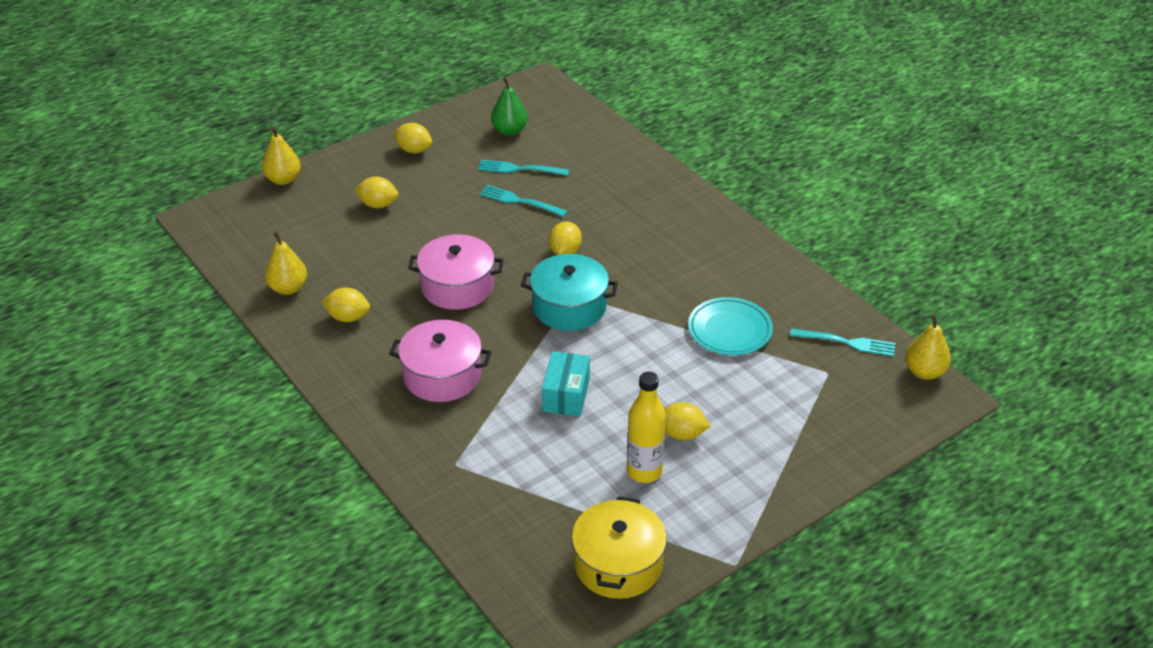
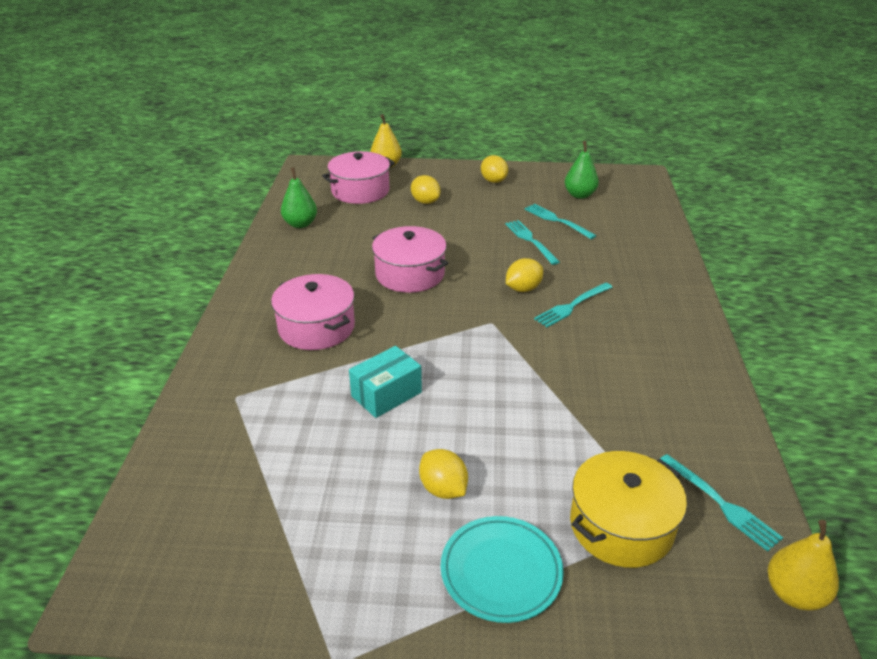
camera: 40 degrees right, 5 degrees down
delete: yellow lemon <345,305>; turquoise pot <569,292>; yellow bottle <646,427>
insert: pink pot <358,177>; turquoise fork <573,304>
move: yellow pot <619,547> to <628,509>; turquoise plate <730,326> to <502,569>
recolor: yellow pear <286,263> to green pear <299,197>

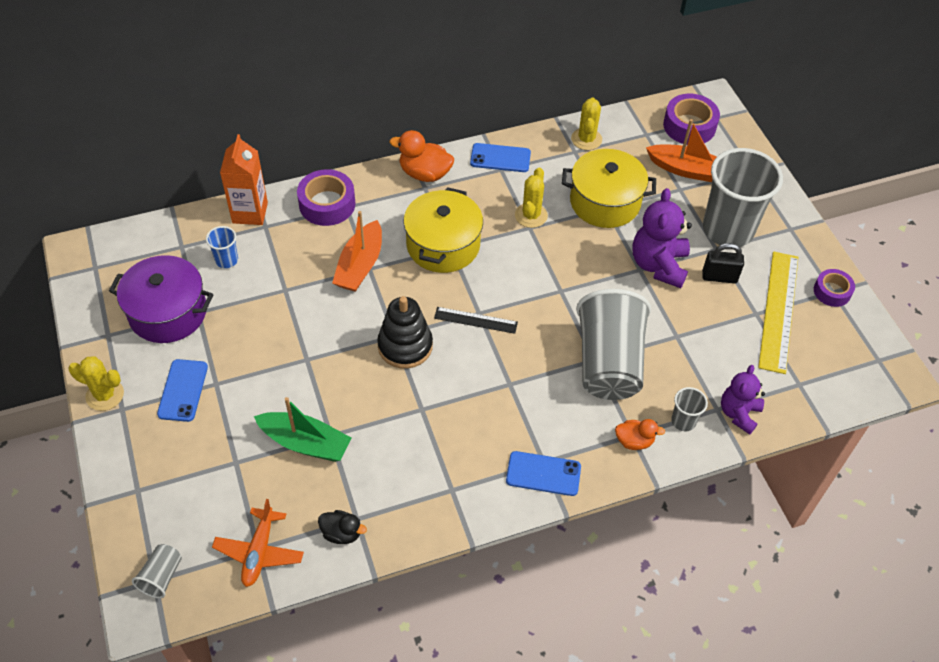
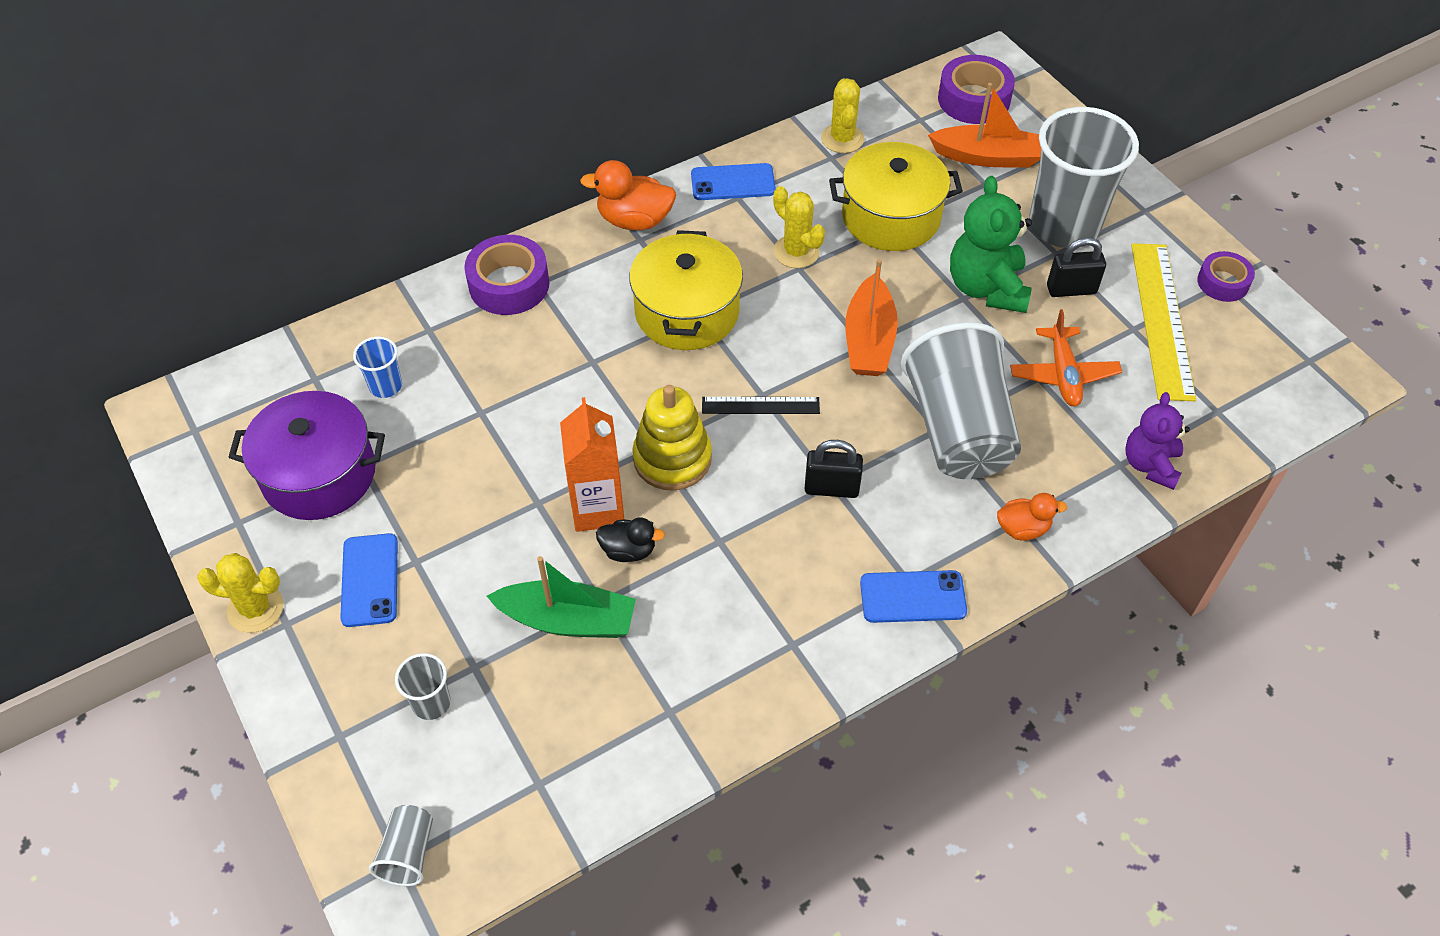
camera: 10 degrees left, 0 degrees up
insert: black padlock <834,469>
move: orange plane <258,543> to <1066,357>; orange carton <244,179> to <592,464>; black duck <342,527> to <630,540>; orange boat <357,251> to <871,317>; grey cup <689,409> to <423,686>
recolor: black stacking toy <405,332> to yellow stacking toy <672,438>; purple teddy bear <662,238> to green teddy bear <991,244>
rotate: yellow cactus <531,198> = <799,227> 45 degrees counterclockwise

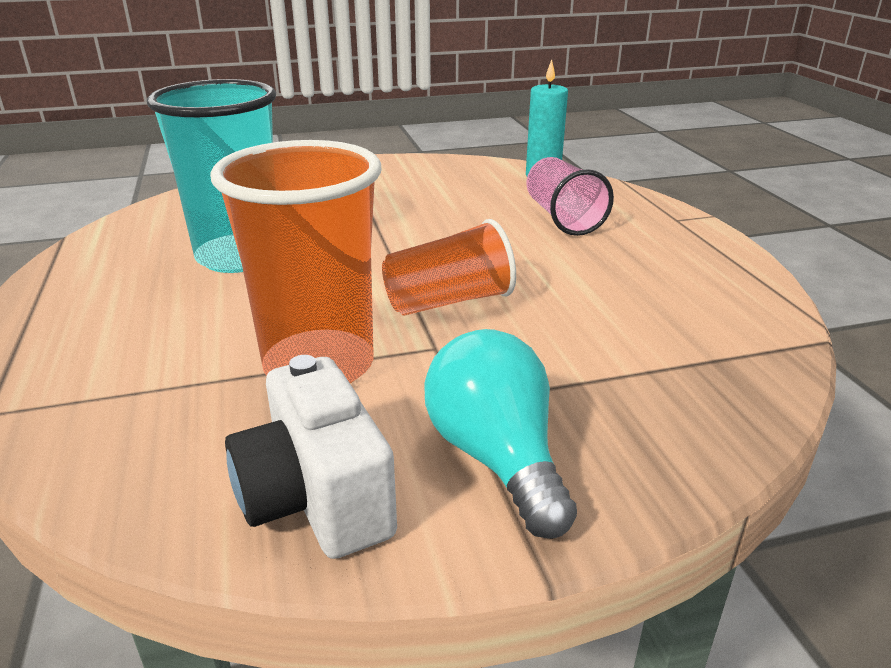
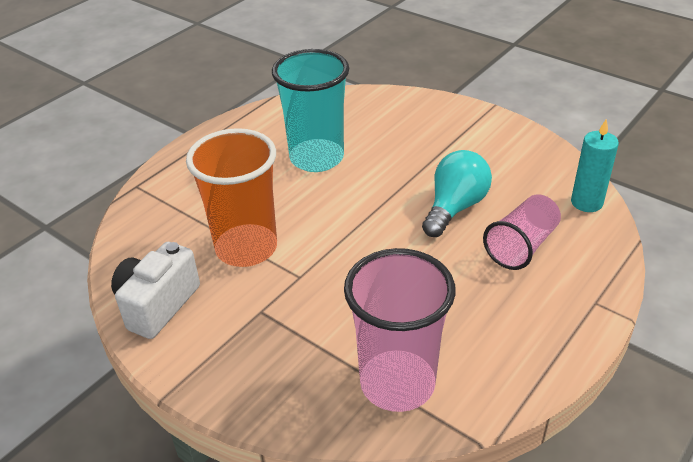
camera: 55 degrees right, 10 degrees up
delete: orange cup <449,267>
insert: pink cup <400,330>
move: turquoise light bulb <500,434> to <457,193>

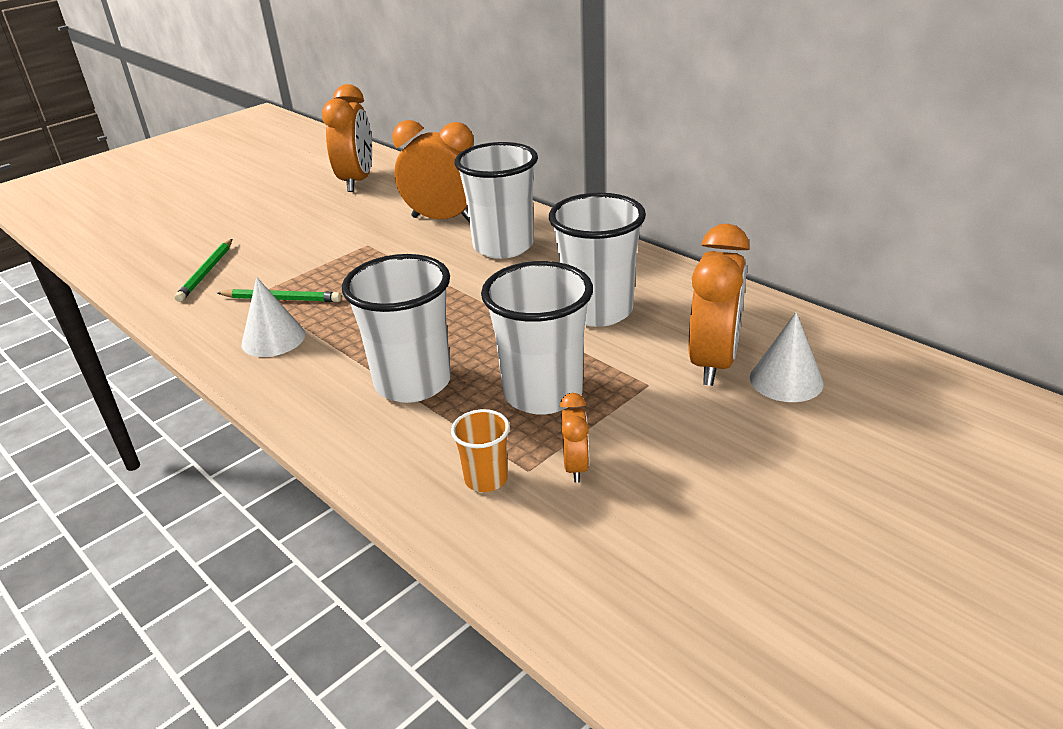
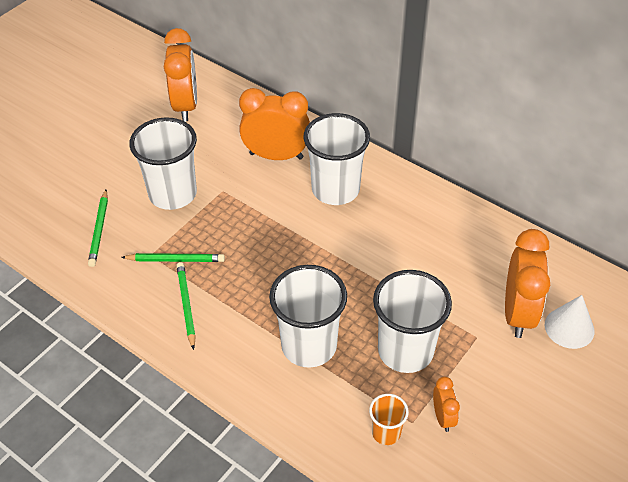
camera: 10 degrees left, 15 degrees up
move: white cup <597,260> to <163,163>
replace: white cone <273,317> to green pencil <186,306>

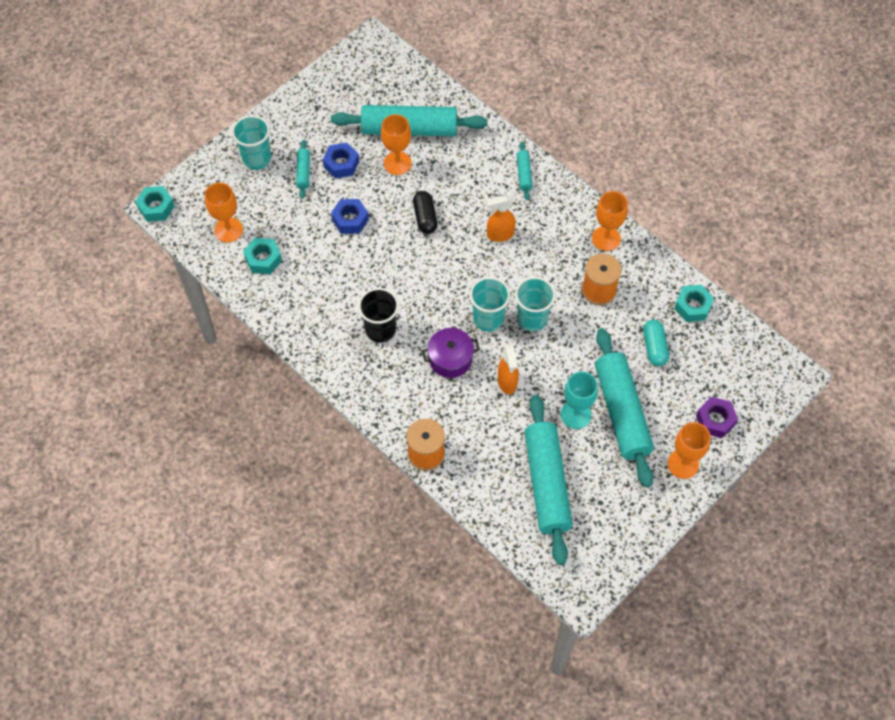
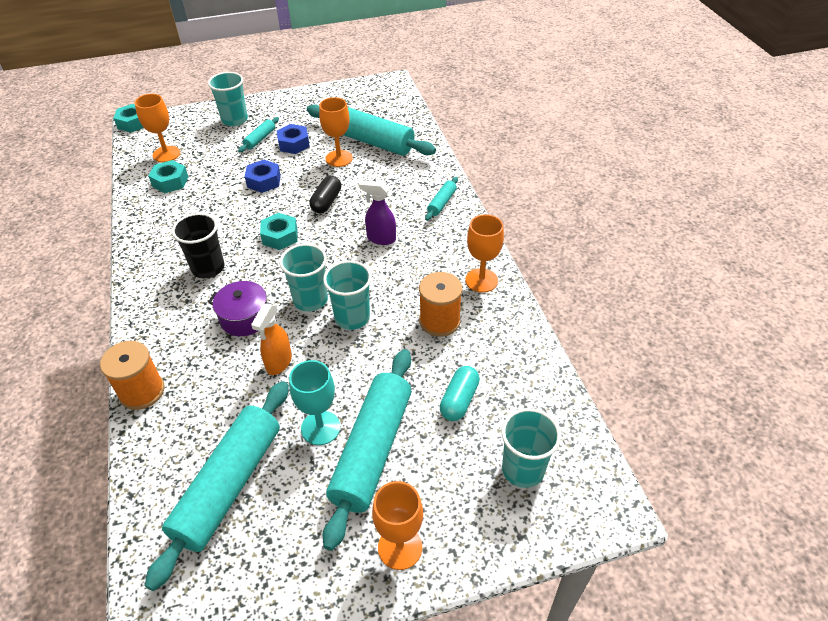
camera: 30 degrees right, 15 degrees down
delete: purple nut <717,417>
insert: turquoise cup <531,448>
move: turquoise nut <694,303> to <279,231>
recolor: orange spray bottle <501,218> to purple spray bottle <377,212>

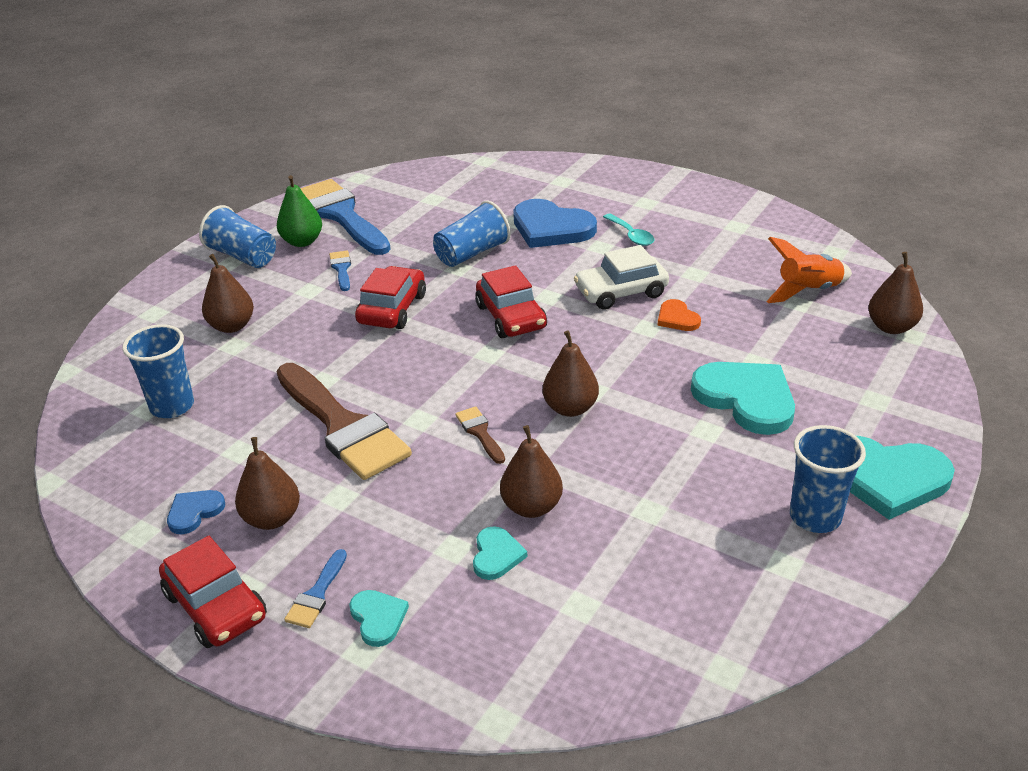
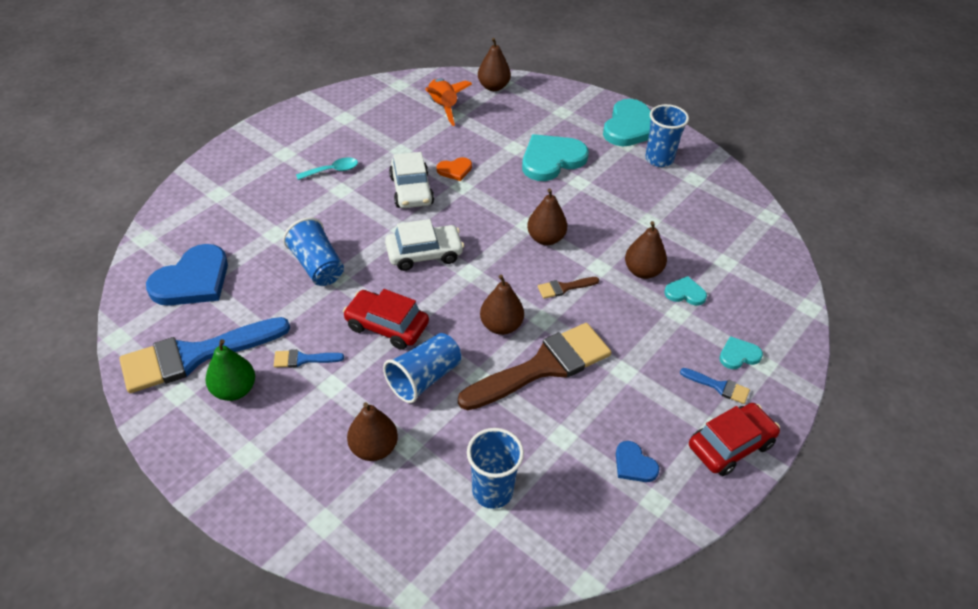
camera: 85 degrees left, 10 degrees up
move: blue cup <237,236> to <422,368>; brown pear <267,483> to <502,305>; blue heart <555,223> to <187,275>
recolor: red car <511,301> to white car <424,245>

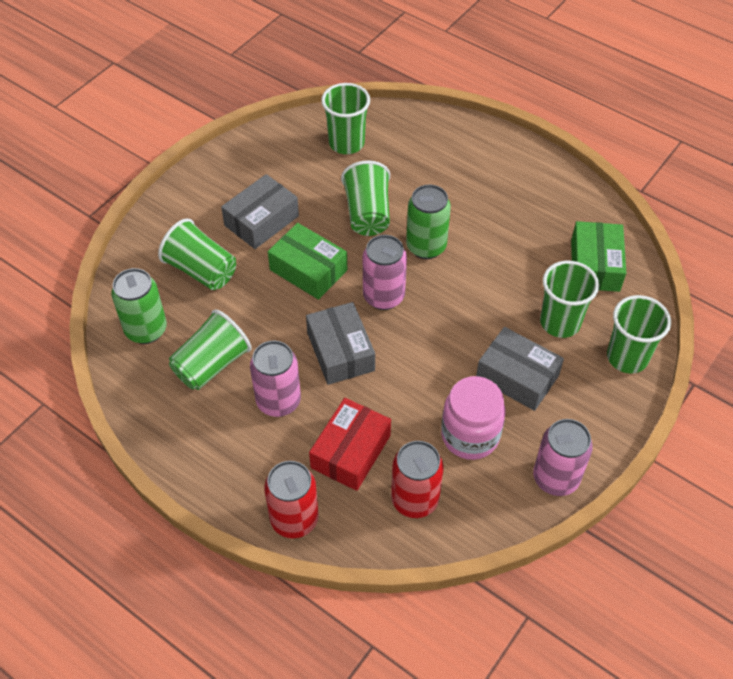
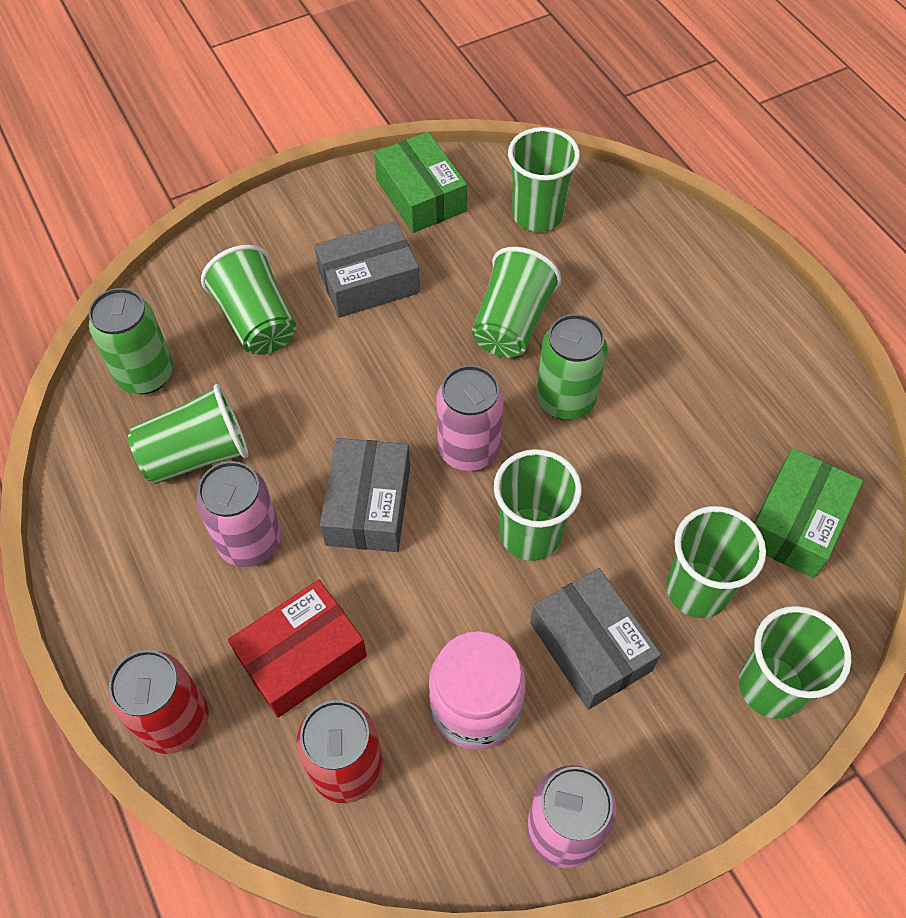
camera: 25 degrees right, 5 degrees up
insert: green cup <538,505>
move: green box <307,261> to <420,182>

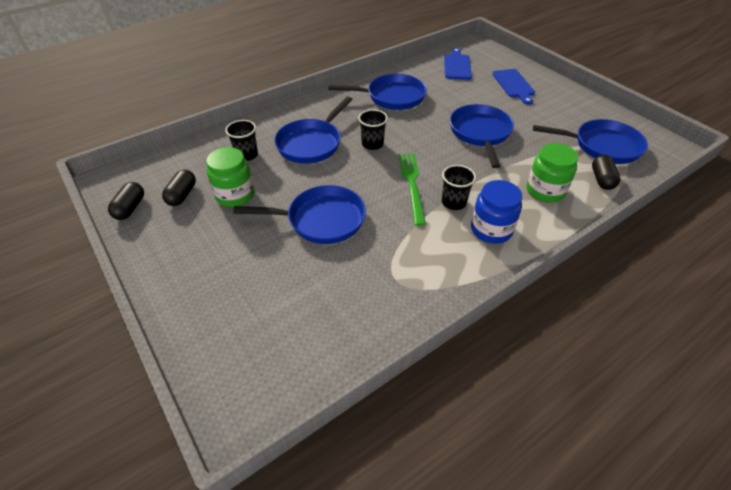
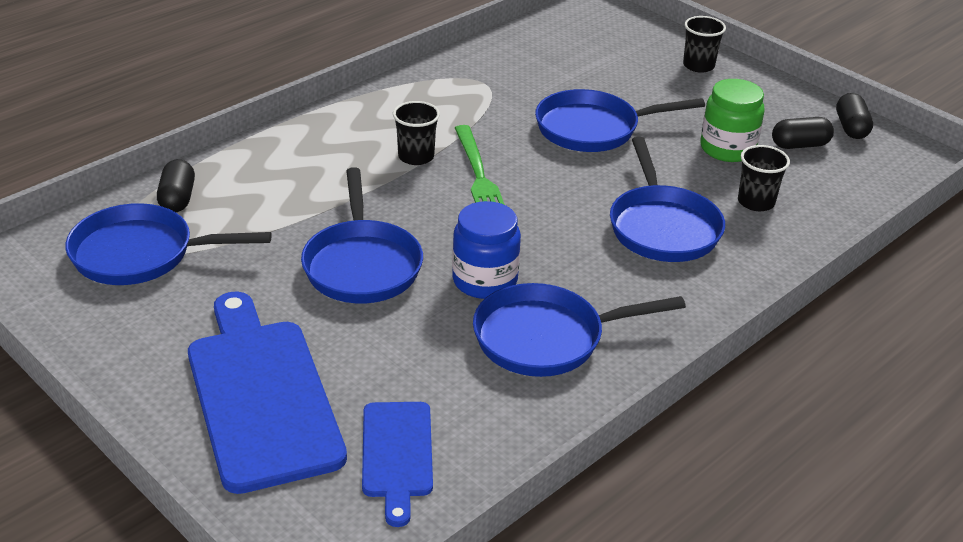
camera: 170 degrees right, 10 degrees down
delete: green jar <552,173>
move: black cup <373,129> to <704,44>; blue jar <496,212> to <486,250>
rotate: black capsule <179,188> = <803,133> 75 degrees clockwise; blue pan <313,130> = <667,199> 150 degrees clockwise
resize: blue cutting board <513,87> = <267,392> x1.81

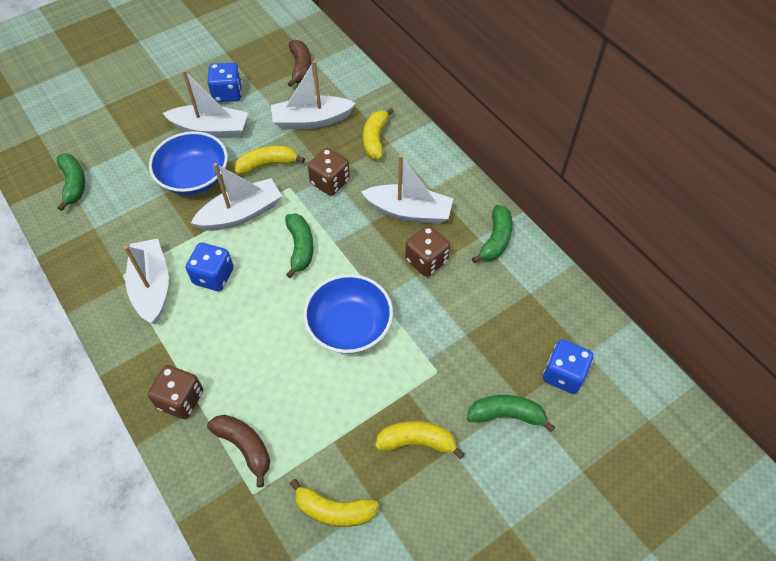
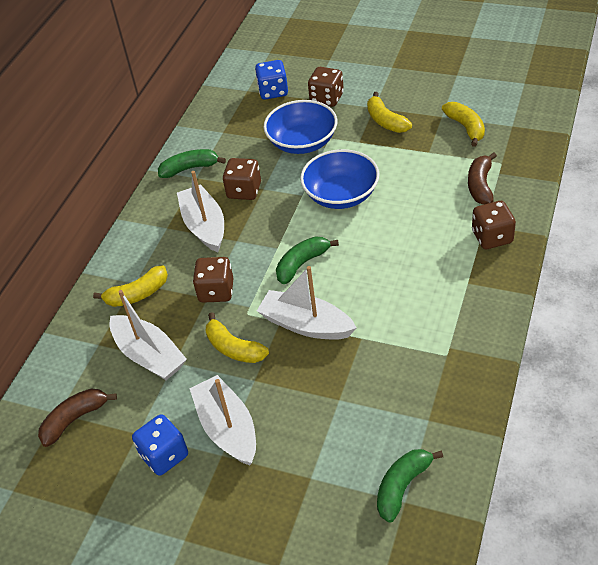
camera: 120 degrees left, 10 degrees down
delete: white boat <146,281>; blue dice <210,267>
move: blue bowl <188,163> to <300,127>
replace: green banana <511,413> to brown dice <326,87>

